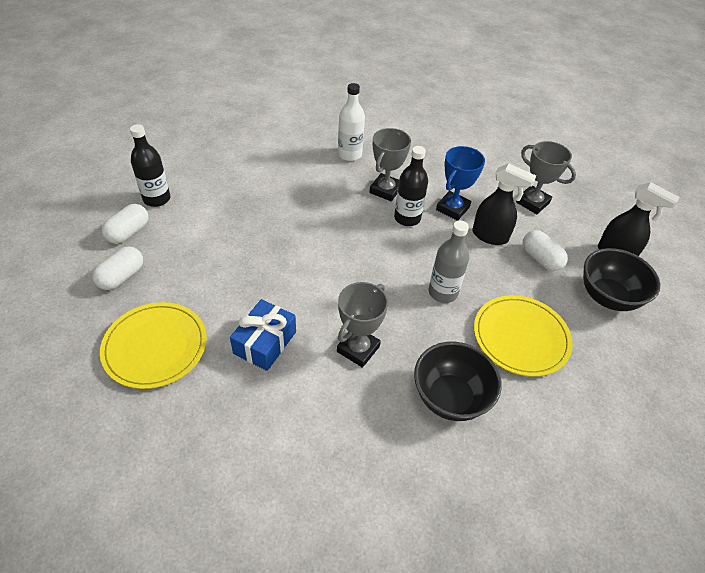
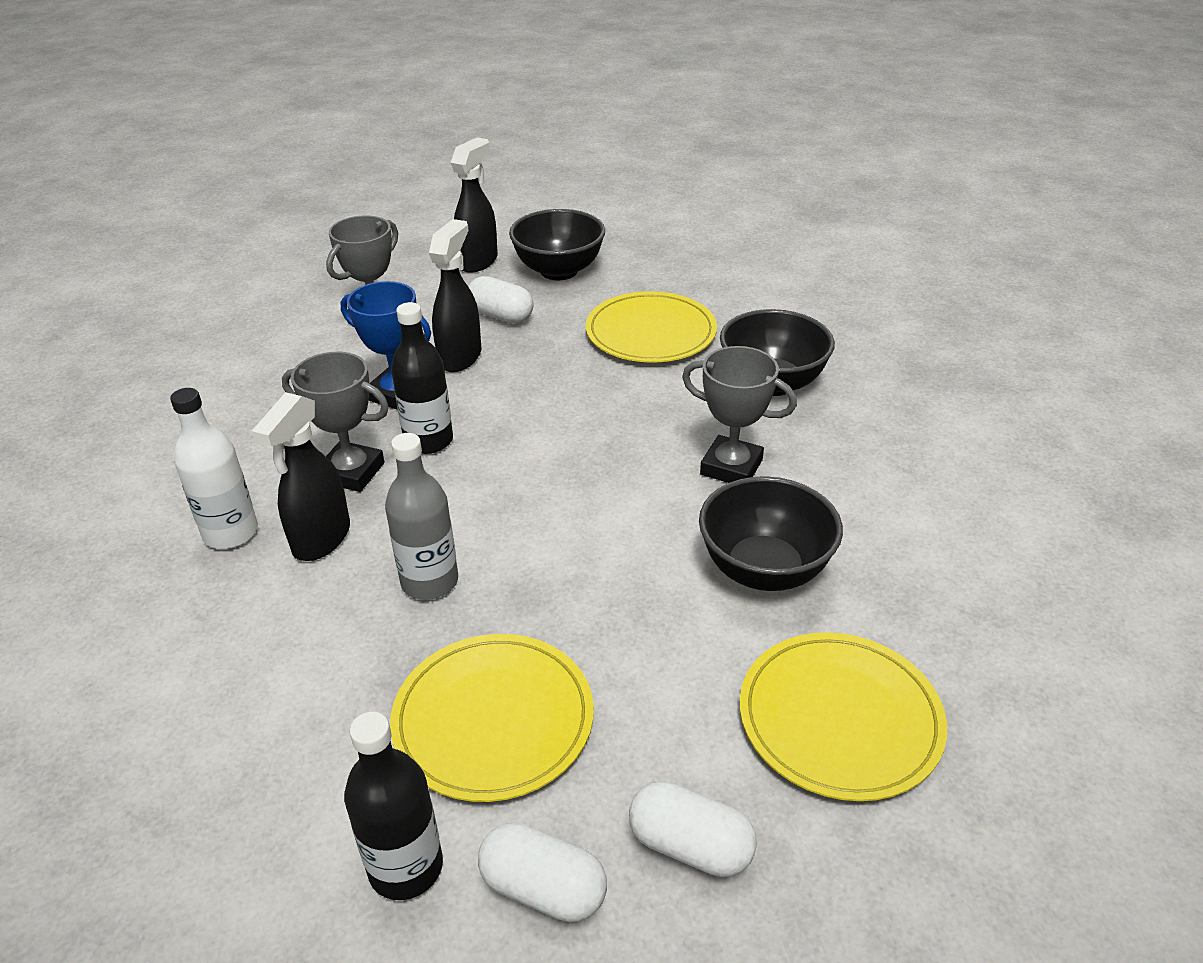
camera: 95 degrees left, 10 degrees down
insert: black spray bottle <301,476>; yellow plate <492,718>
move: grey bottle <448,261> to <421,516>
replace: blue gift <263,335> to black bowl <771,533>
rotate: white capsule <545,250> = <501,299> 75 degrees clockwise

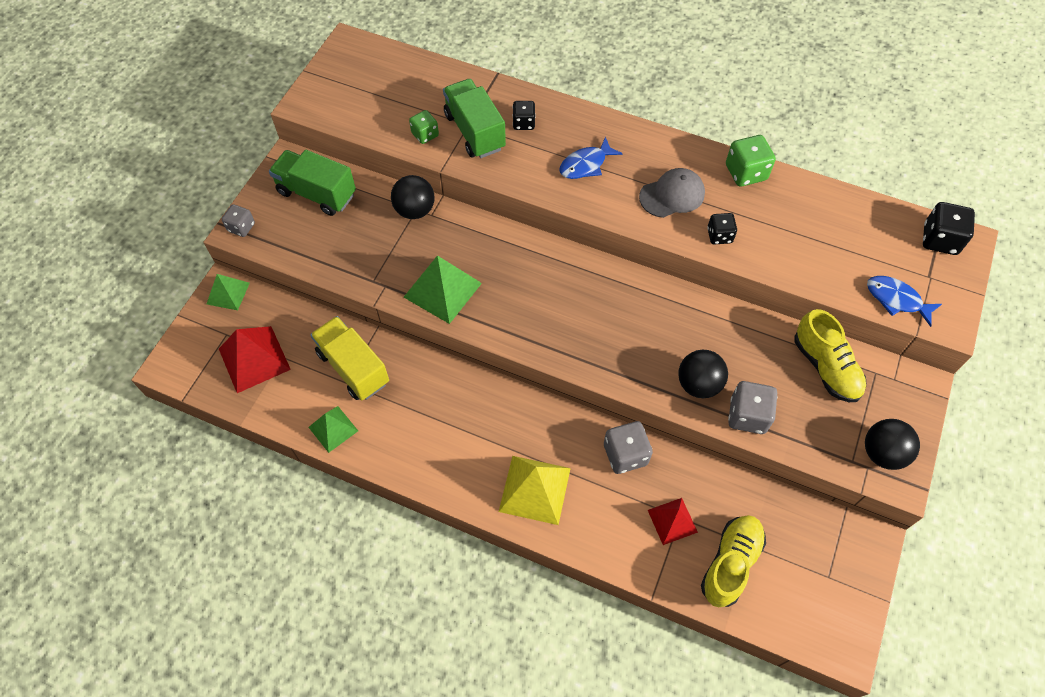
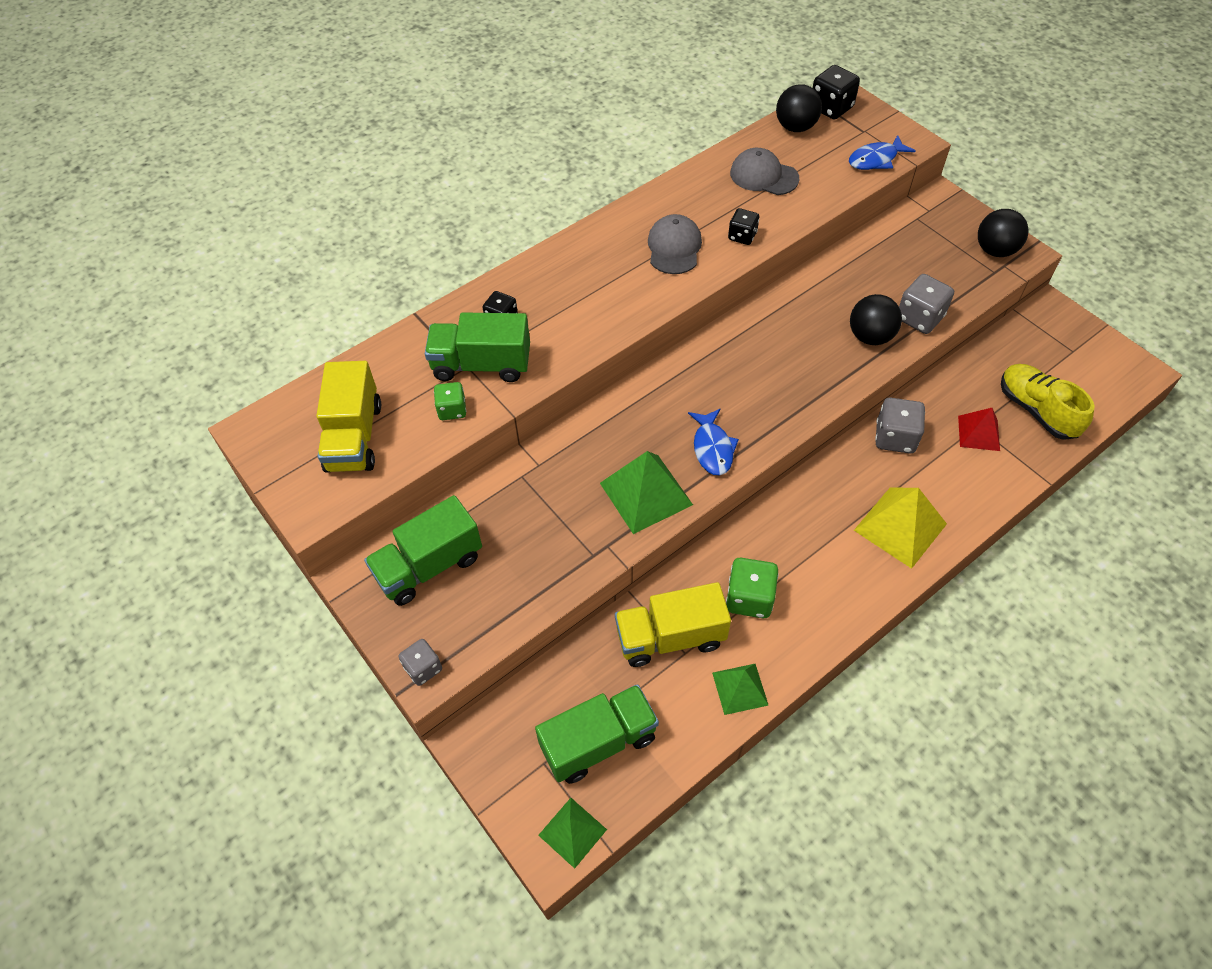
camera: 60 degrees left, 5 degrees down
delete: yellow shoe <830,355>
insert: yellow truck <348,416>; grey cap <764,171>
move: green pyramid <228,292> to <572,833>; black ball <413,197> to <799,108>; blue fish <591,158> to <713,442>; green dice <751,161> to <752,588>
replace: red pyramid <255,359> to green truck <597,734>

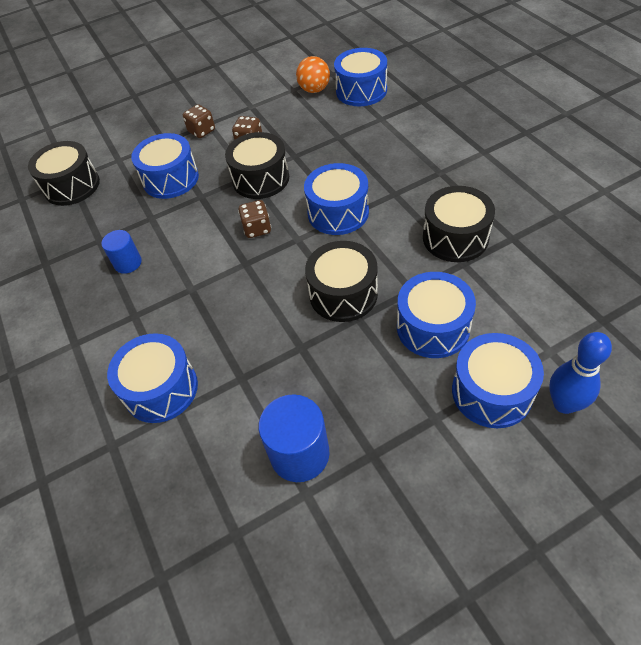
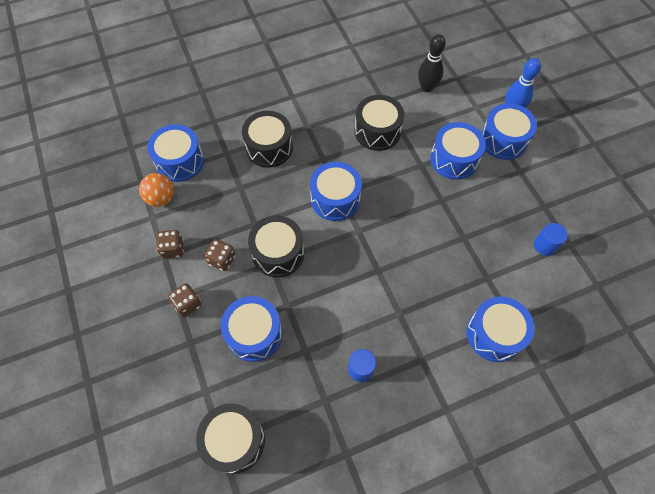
camera: 90 degrees left, 10 degrees up
insert: black bowling pin <432,63>
move: brown dice <254,219> to <170,244>; black drum <341,281> to <267,139>
resize: blue cylinder <294,438> = <551,239> x0.61

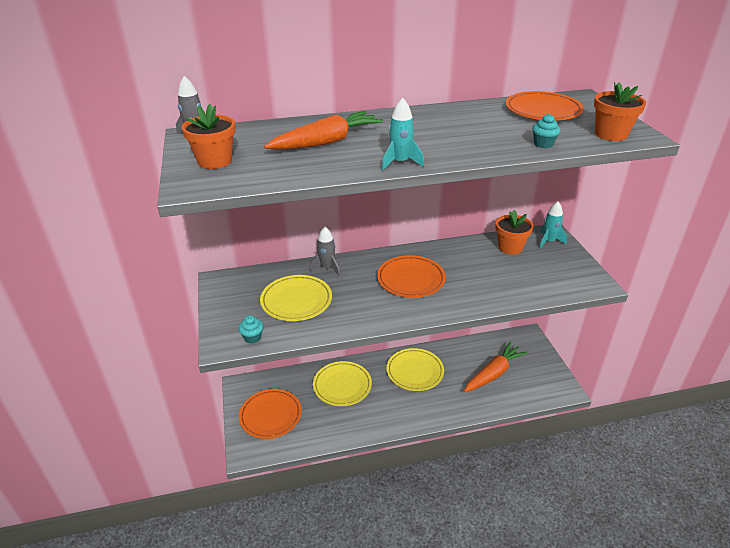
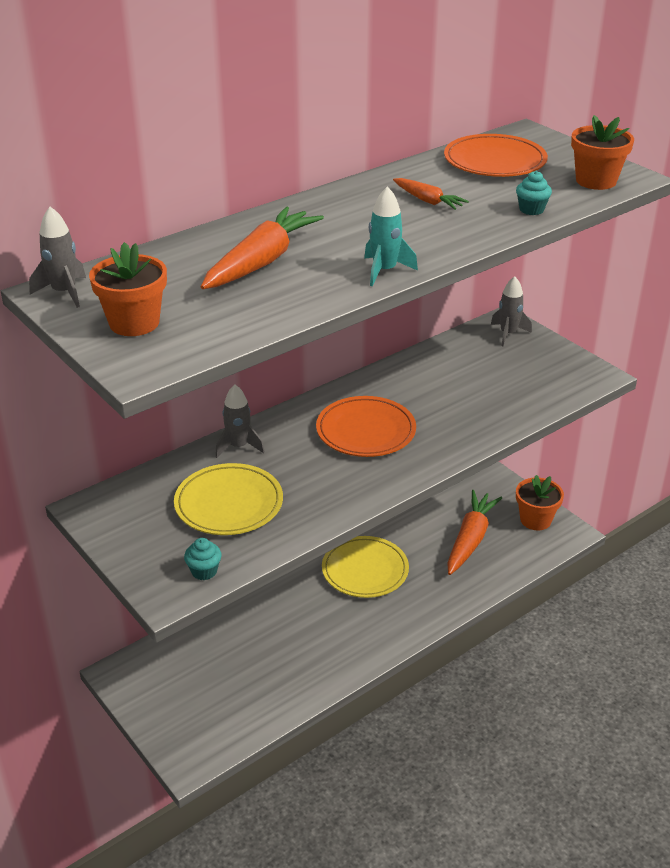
camera: 25 degrees left, 0 degrees up
delete: orange plate <270,414>; yellow plate <342,383>
insert: orange carrot <431,194>
move: orange flower pot <514,232> to <540,502>
recolor: turquoise rocket <553,225> to grey rocket <511,311>

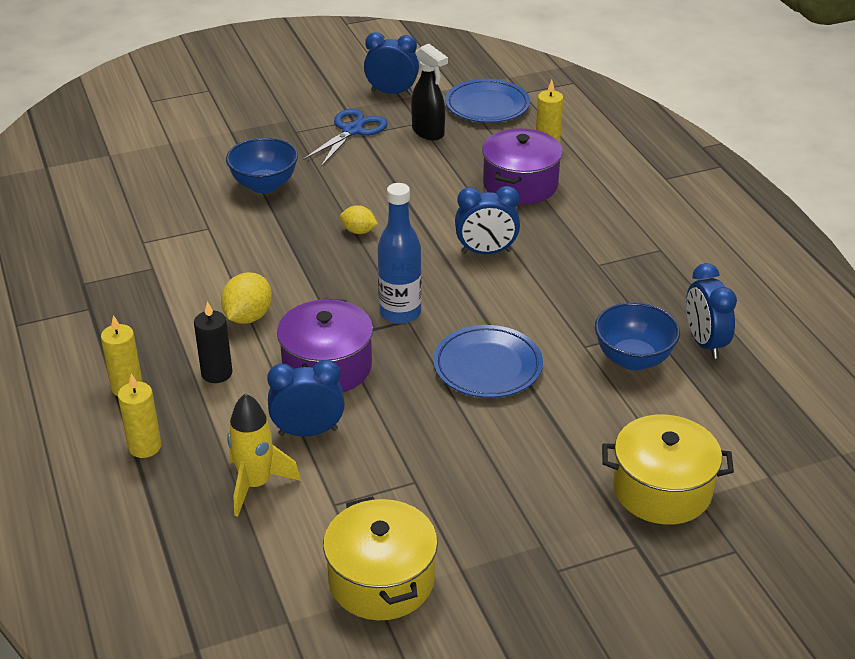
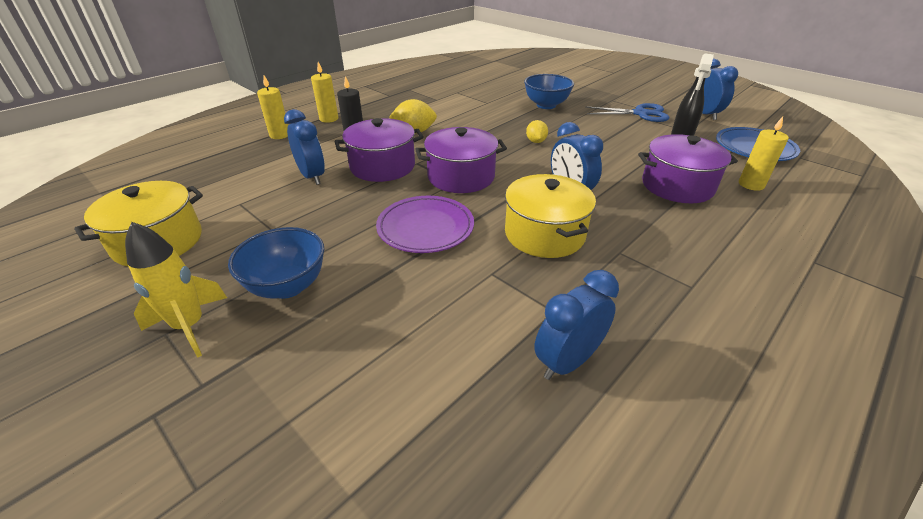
camera: 65 degrees right, 0 degrees up
move: yellow rocket <264,455> to <176,290>; blue bowl <637,336> to <276,263>; yellow pot <668,469> to <550,216>
replace: blue bottle <400,253> to purple pot <461,160>
recolor: blue plate <488,361> to purple plate <425,224>

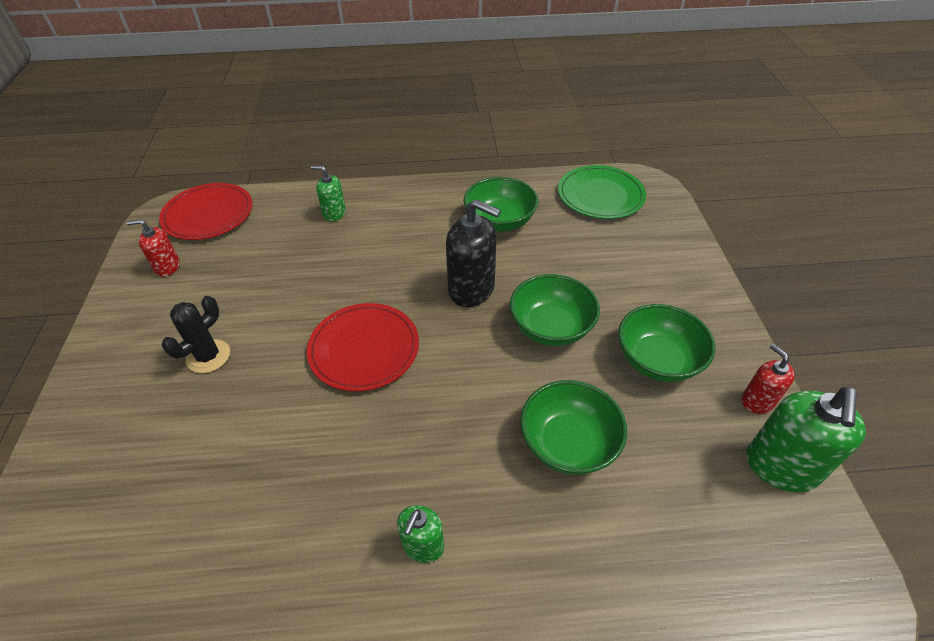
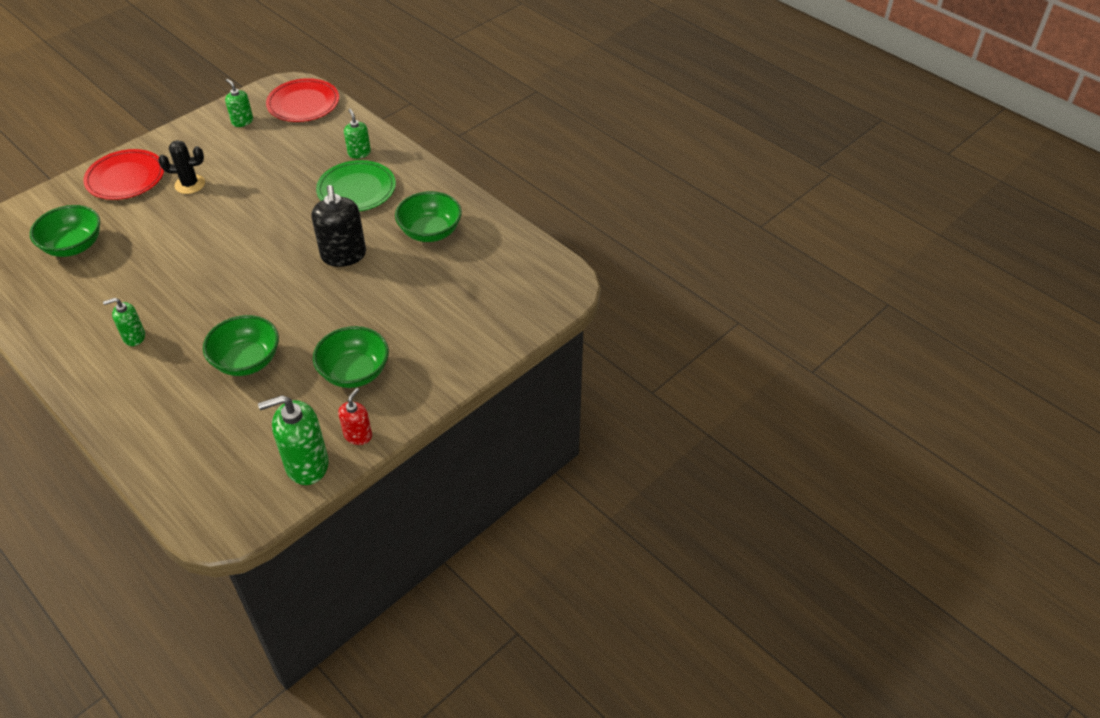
camera: 50 degrees right, 0 degrees up
move: red plate <363,347> to <123,174>; green bowl <555,310> to <65,231>; green plate <602,192> to <356,185>
recolor: red soap dispenser <153,248> to green soap dispenser <239,103>

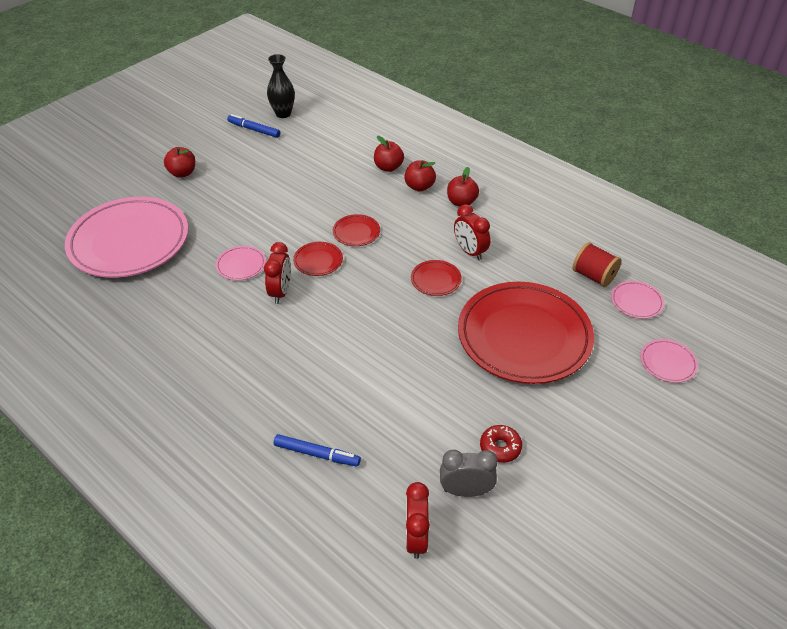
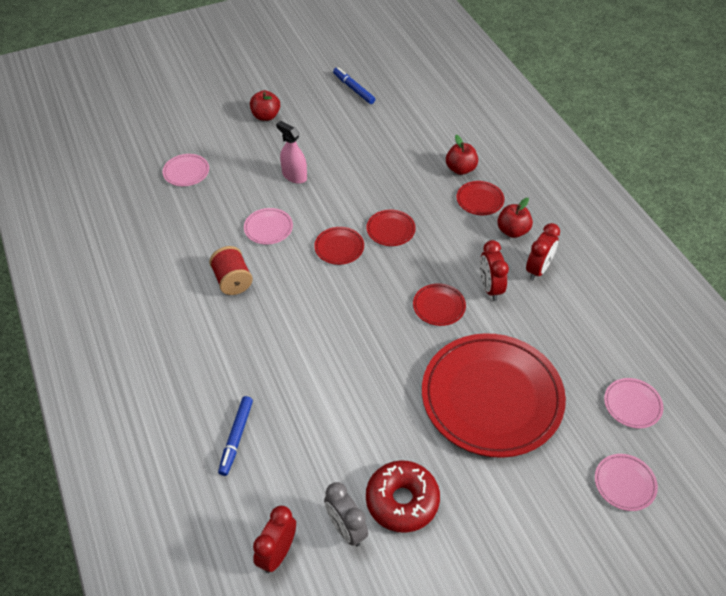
camera: 25 degrees right, 5 degrees up
delete: black vase <281,86>
insert: pink spray bottle <291,152>
move: red clock <277,273> to <543,252>; red spool <597,264> to <231,270>
replace: red apple <420,176> to red plate <480,198>
rotate: blue marker <317,450> = <235,436> 60 degrees clockwise; grey clock <469,473> = <346,514> 150 degrees counterclockwise
resize: pink plate <126,237> = <186,170> x0.40; red donut <501,444> = <403,496> x1.73

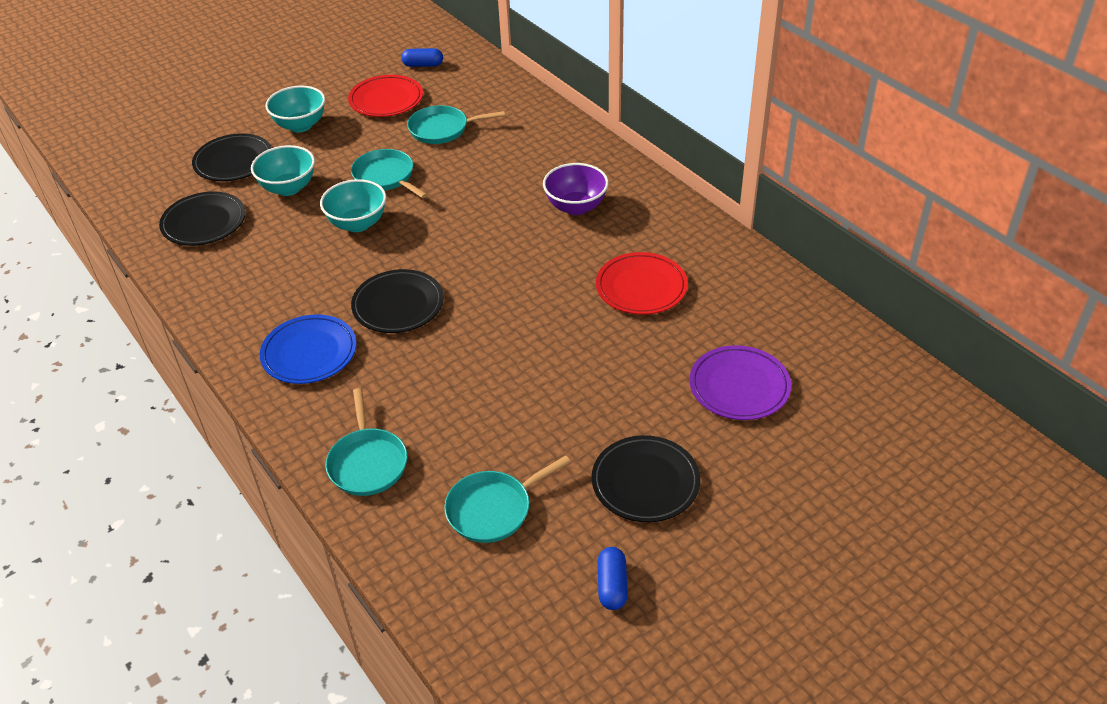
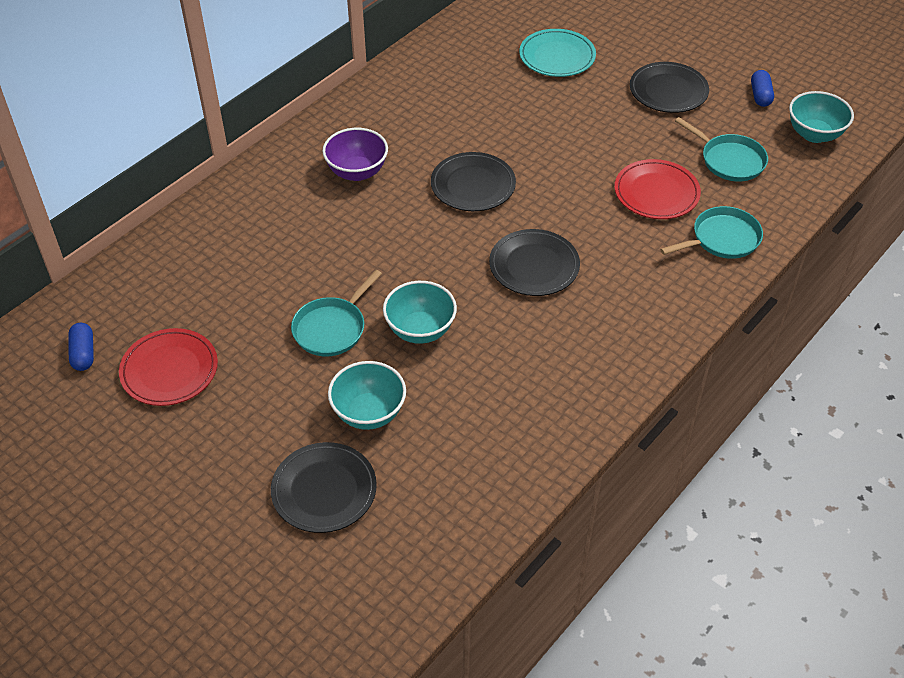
camera: 105 degrees left, 5 degrees up
delete: blue plate <308,349>; turquoise pan <456,124>
move: black plate <202,219> to <473,181>; turquoise bowl <295,108> to <821,117>; red plate <642,283> to <657,189>
recolor: purple plate <740,382> to turquoise plate <557,53>
rotate: blue capsule <613,578> = <762,88> 75 degrees counterclockwise

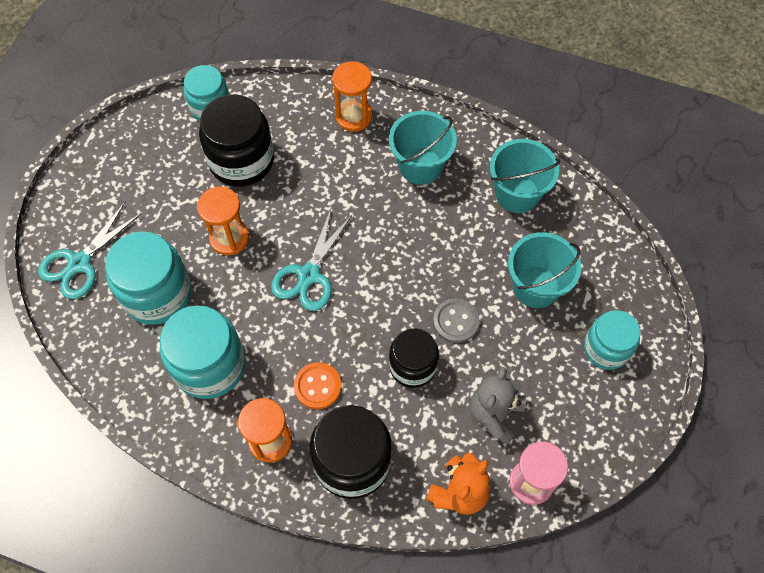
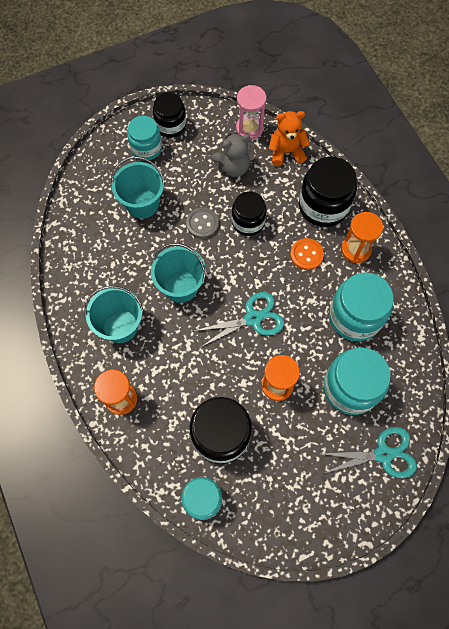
camera: 135 degrees left, 5 degrees up
insert: black jar <169,115>
move: turquoise bucket <525,176> to <178,273>

